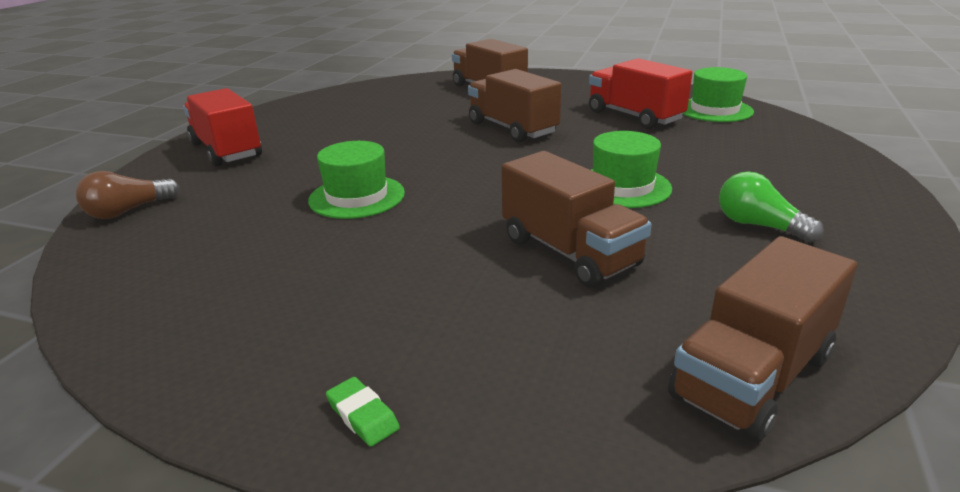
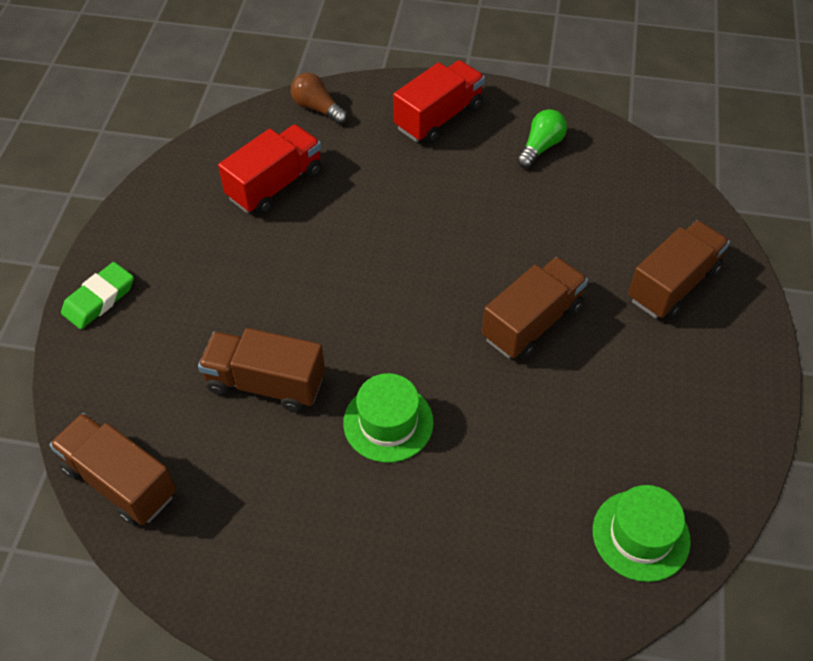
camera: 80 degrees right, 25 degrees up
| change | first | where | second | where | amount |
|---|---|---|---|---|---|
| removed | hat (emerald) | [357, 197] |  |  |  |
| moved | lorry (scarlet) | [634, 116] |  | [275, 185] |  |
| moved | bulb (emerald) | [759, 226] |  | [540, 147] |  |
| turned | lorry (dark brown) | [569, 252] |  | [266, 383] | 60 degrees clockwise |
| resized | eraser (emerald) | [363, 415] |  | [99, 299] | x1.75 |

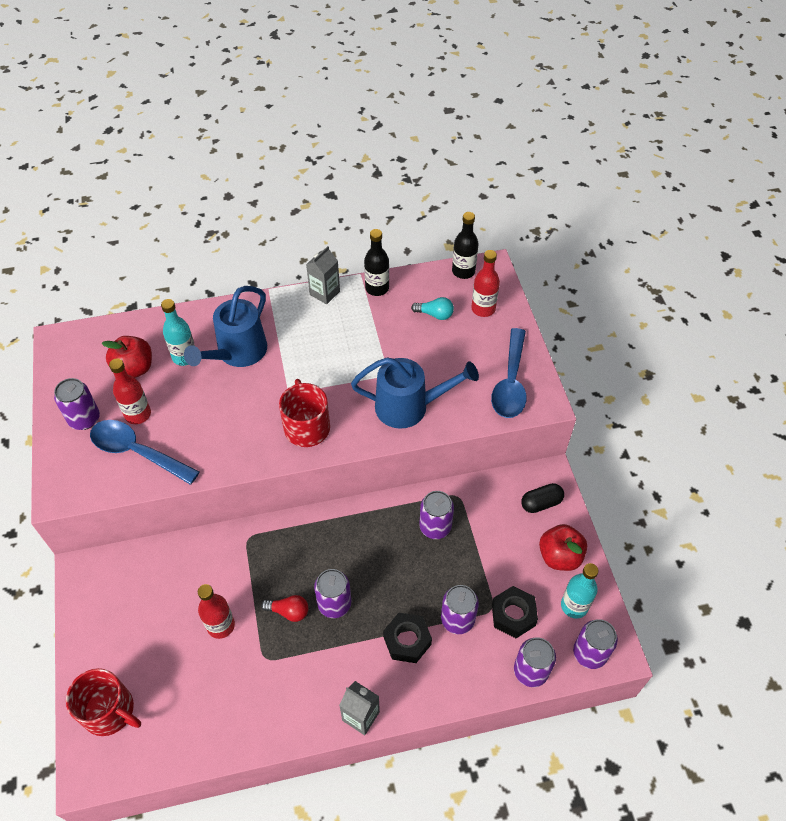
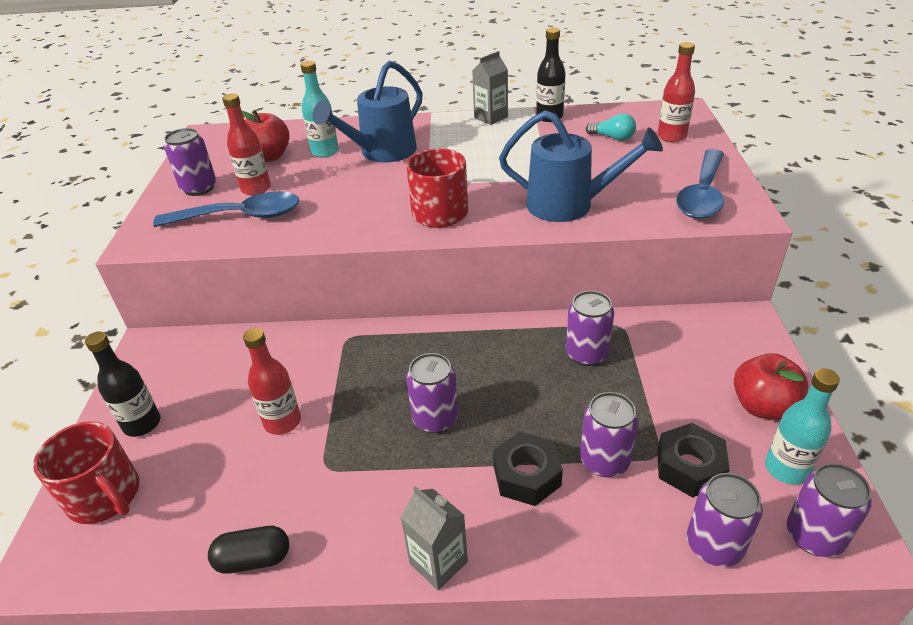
camera: 15 degrees right, 15 degrees down
| change | first | where | second | where | amount |
|---|---|---|---|---|---|
| removed | bulb (scarlet) | [288, 611] |  |  |  |
| moved | drink bottle (jet-black) | [463, 271] |  | [142, 424] |  |
| moved | pill (jet-black) | [541, 503] |  | [253, 559] |  |
| turned | teaspoon (blue) | [137, 452] |  | [240, 216] | 135 degrees clockwise |

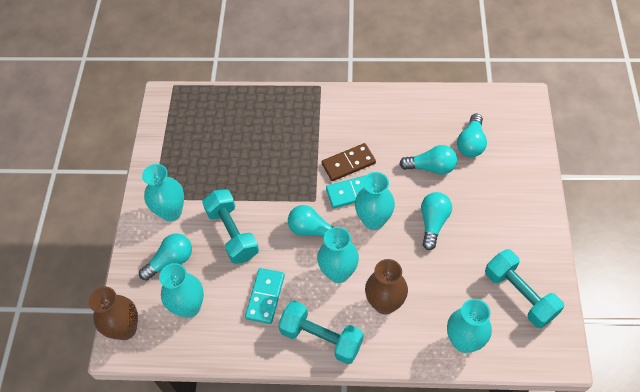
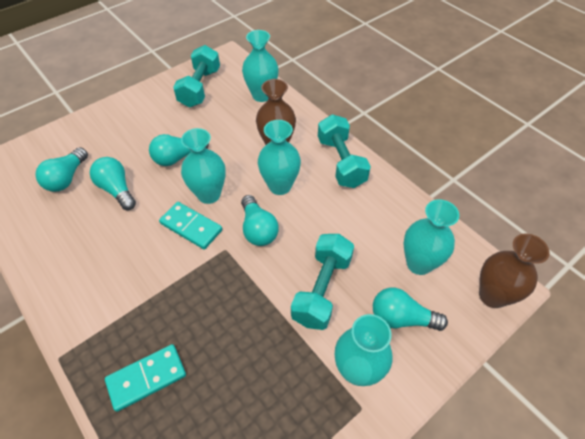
camera: 135 degrees left, 5 degrees down
| change | first | where | second | where | amount |
|---|---|---|---|---|---|
| removed | domino tile (dark brown) | [348, 163] |  |  |  |
| moved | domino tile (teal) | [265, 297] |  | [146, 378] |  |
| turned | bulb (teal) | [471, 143] |  | [67, 178] | 135 degrees clockwise |

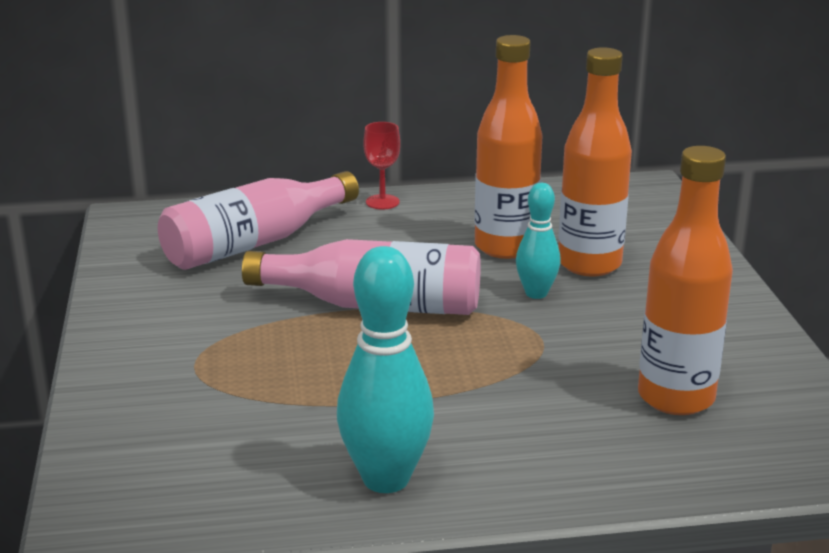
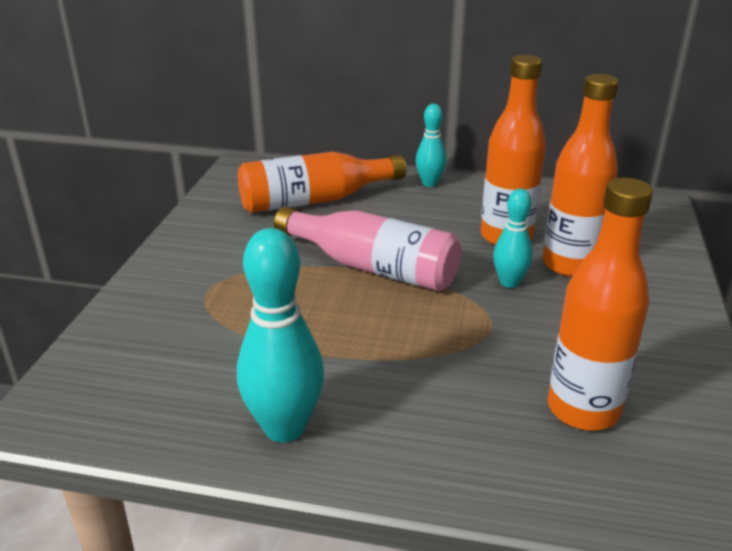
camera: 20 degrees right, 5 degrees up
| change | first | where | second | where | amount |
|---|---|---|---|---|---|
| replaced | chalice (scarlet) | [382, 202] | skittle (teal) | [429, 183] |  |
| recoloured | drink bottle (pink) | [254, 243] | drink bottle (orange) | [314, 200] |  |

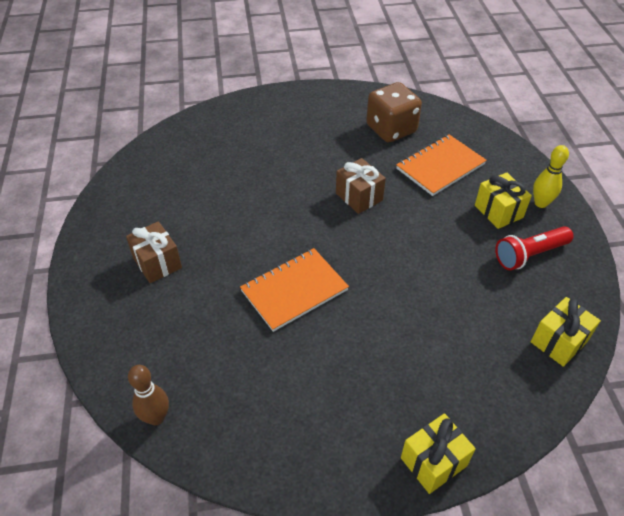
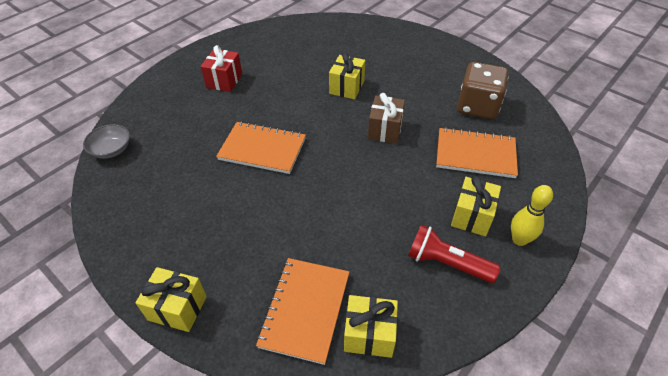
camera: 50 degrees right, 0 degrees up
| change | first | where | second | where | amount |
|---|---|---|---|---|---|
| added |  |  | exercise book (orange) | [305, 310] |  |
| added |  |  | wrapped gift (golden) | [347, 87] |  |
| replaced | skittle (dark brown) | [156, 417] | serving bowl (grey) | [111, 150] |  |
| recoloured | wrapped gift (dark brown) | [157, 263] | wrapped gift (scarlet) | [224, 80] |  |

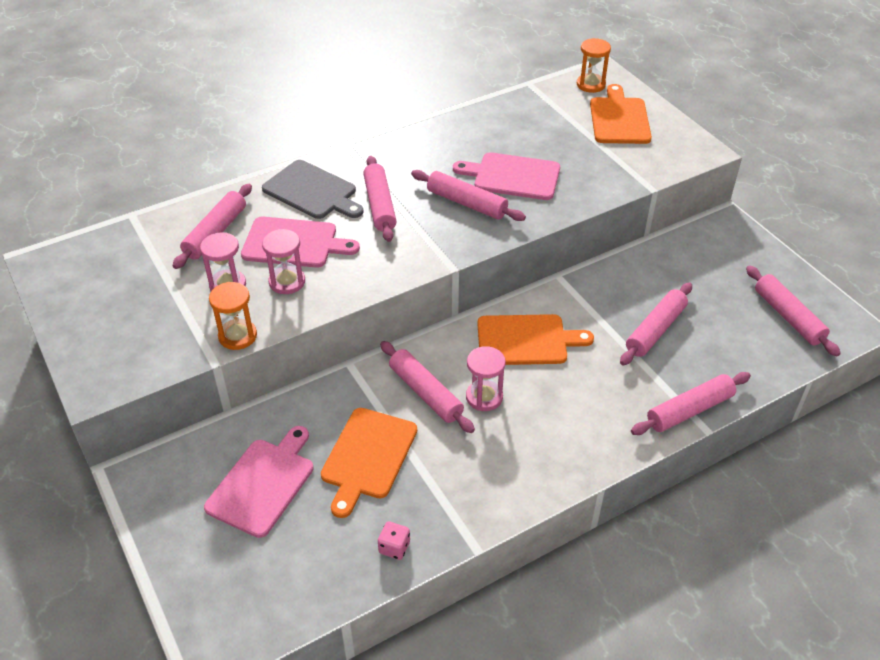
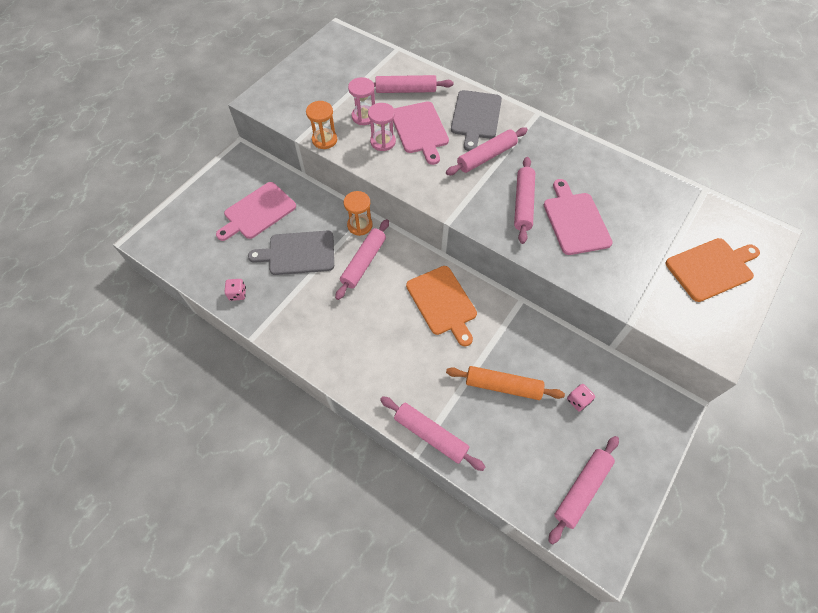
camera: 65 degrees right, 15 degrees up
| change | first | where | second | where | amount |
|---|---|---|---|---|---|
| removed | sand timer (pink) | [484, 397] |  |  |  |
| added |  |  | dice (pink) | [578, 400] |  |
| moved | sand timer (orange) | [590, 85] |  | [360, 225] |  |
| recoloured | bread board (orange) | [368, 457] | bread board (grey) | [298, 253] |  |
| recoloured | rolling pin (pink) | [655, 330] | rolling pin (orange) | [503, 386] |  |
| turned | bread board (pink) | [263, 483] |  | [258, 212] | 135 degrees clockwise |

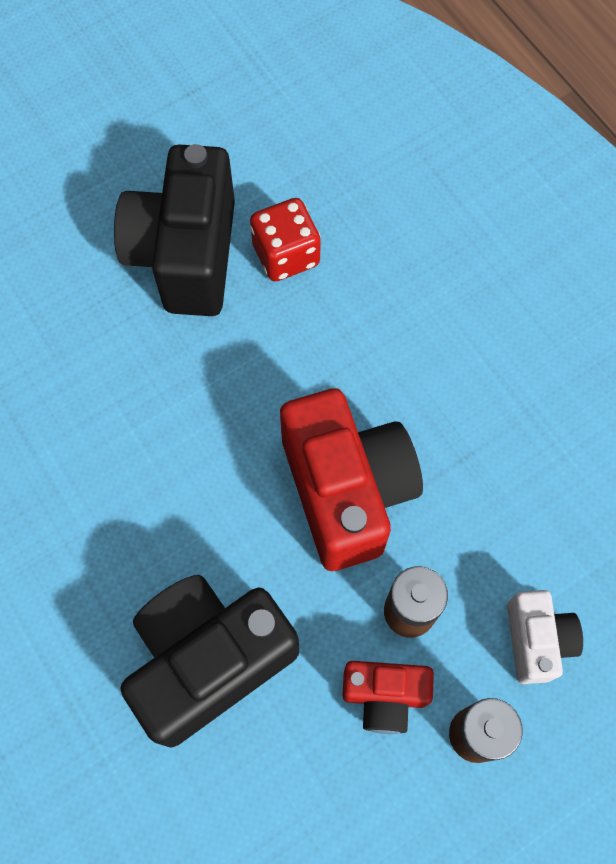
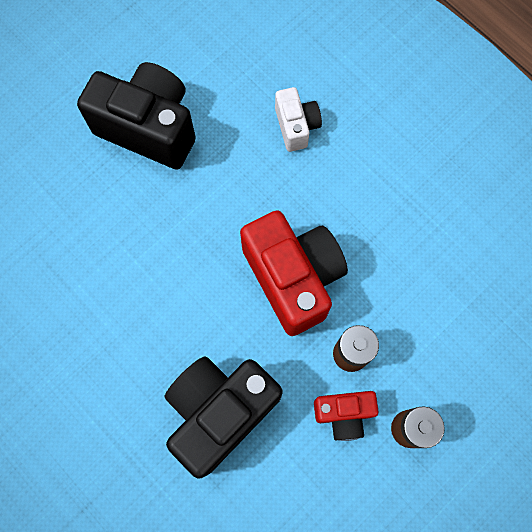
camera: 10 degrees left, 5 degrees up
| change | first | where | second | where | amount |
|---|---|---|---|---|---|
| removed | dice (scarlet) | [286, 255] |  |  |  |
| moved | camera (snow-white) | [536, 640] |  | [296, 126] |  |
| turned | camera (jet-black) | [185, 255] |  | [149, 128] | 120 degrees clockwise |

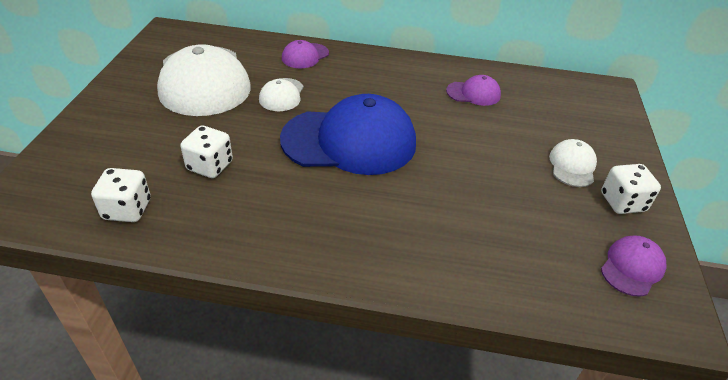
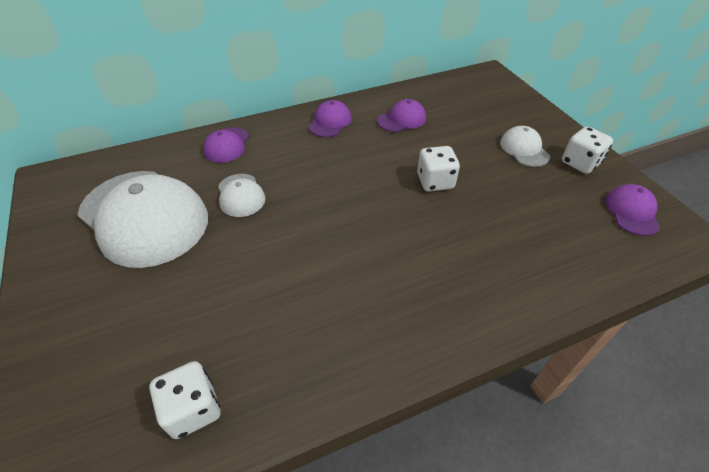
camera: 30 degrees left, 5 degrees up
| change | first | where | second | where | amount |
|---|---|---|---|---|---|
| removed | peaked cap (blue) | [349, 141] |  |  |  |
| added |  |  | peaked cap (royal purple) | [330, 122] |  |
| moved | dice (snow-white) | [210, 166] |  | [435, 181] |  |

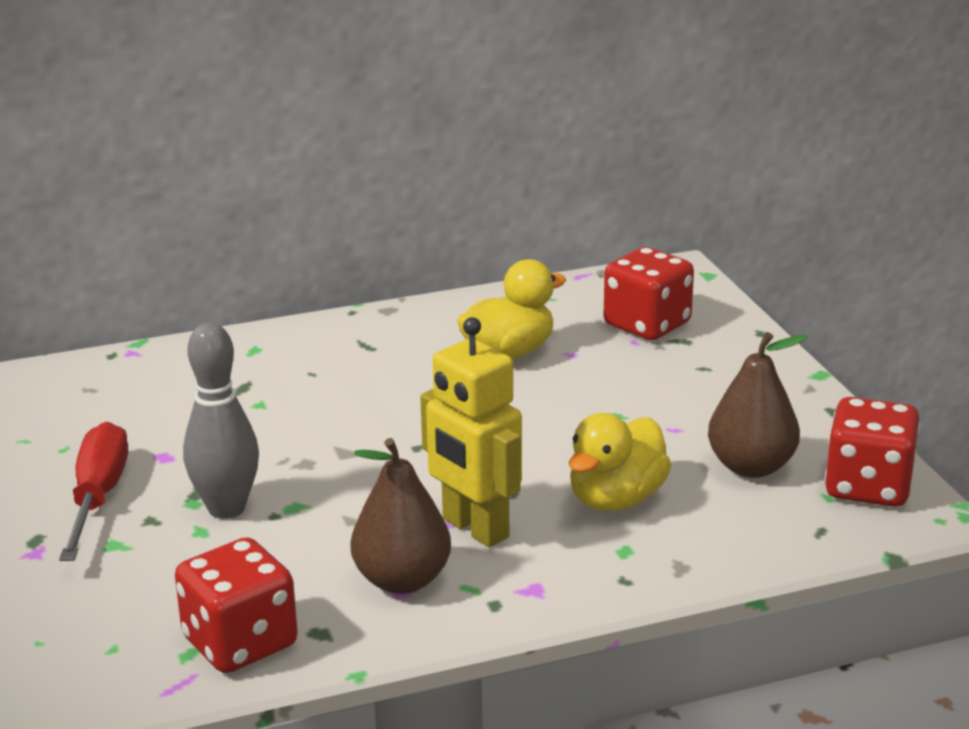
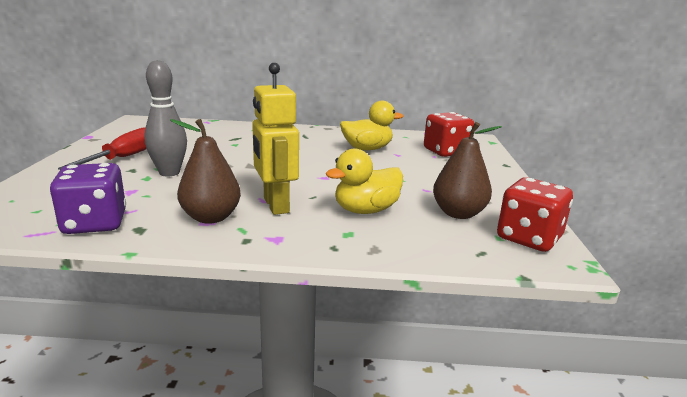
camera: 20 degrees right, 5 degrees down
| change | first | where | second | where | amount |
|---|---|---|---|---|---|
| recoloured | dice (scarlet) | [240, 643] | dice (royal purple) | [95, 223] |  |

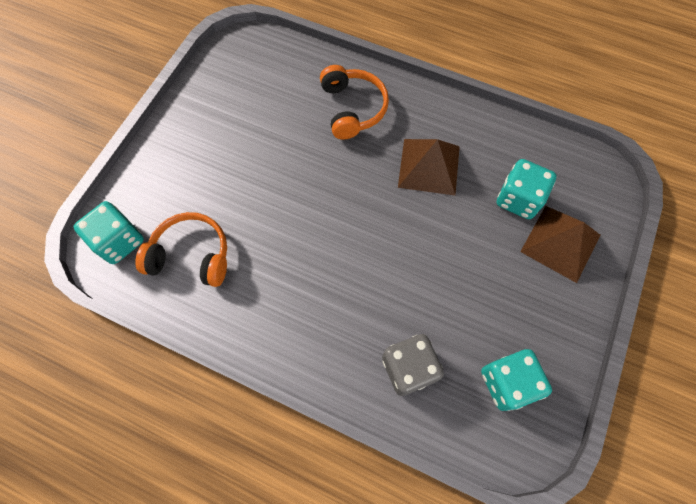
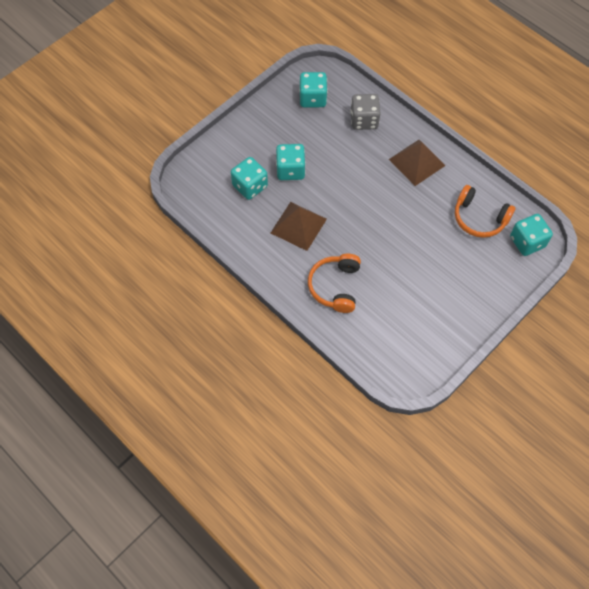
camera: 160 degrees left, 5 degrees down
| change | first | where | second | where | amount |
|---|---|---|---|---|---|
| added |  |  | dice (teal) | [290, 170] |  |
| moved | pyramid (dark brown) | [560, 243] |  | [417, 162] |  |

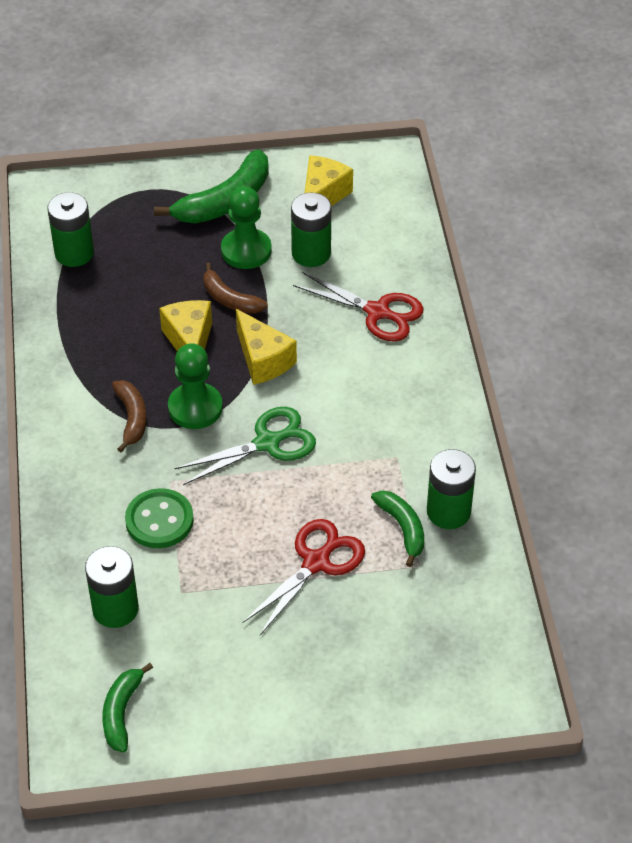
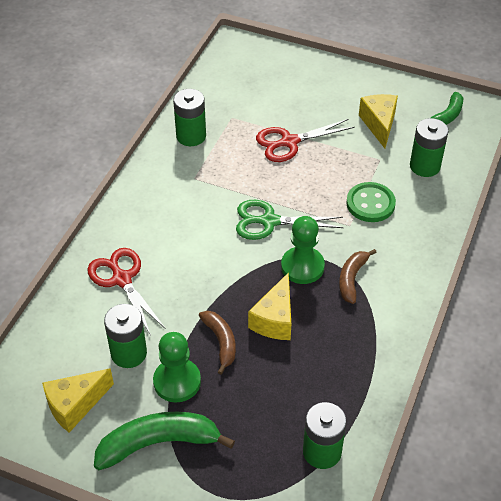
camera: 150 degrees left, 0 degrees up
| change | first | where | second | where | amount |
|---|---|---|---|---|---|
| removed | banana fruit (emerald) | [402, 528] |  |  |  |
| moved | cheese wedge (golden) | [263, 360] |  | [379, 124] |  |

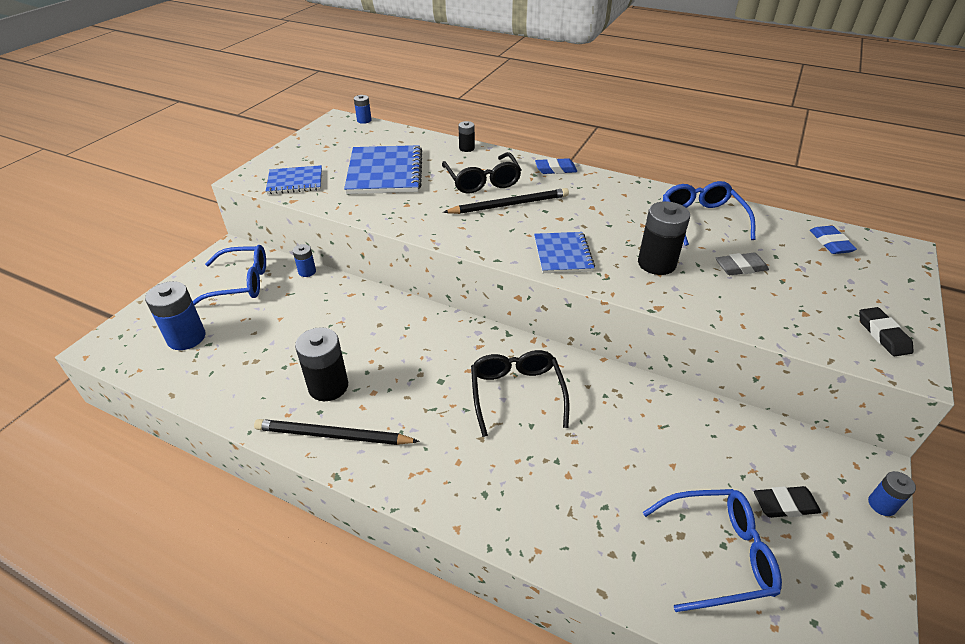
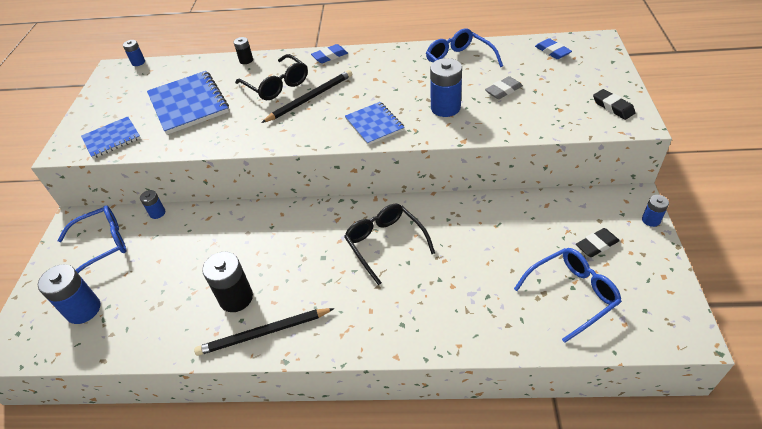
camera: 20 degrees left, 5 degrees up
| change | first | where | second | where | amount |
|---|---|---|---|---|---|
| recoloured | battery (jet-black) | [656, 263] | battery (blue) | [445, 108] |  |

